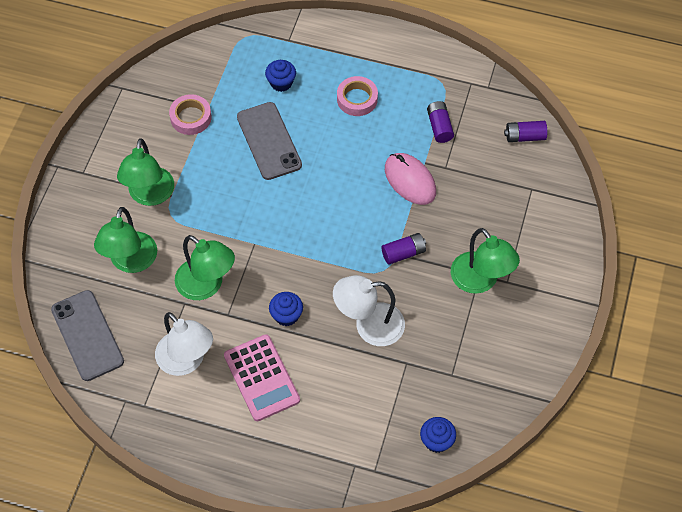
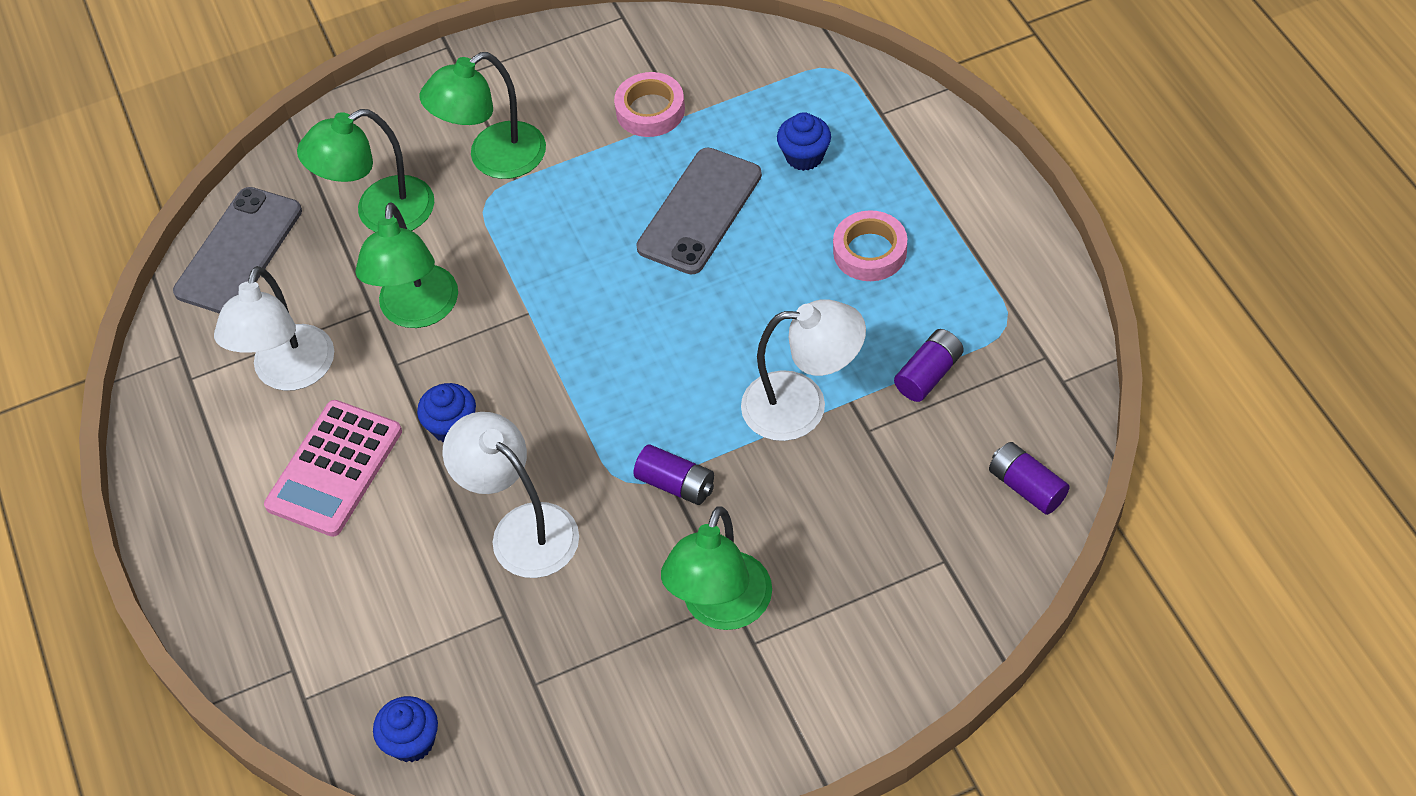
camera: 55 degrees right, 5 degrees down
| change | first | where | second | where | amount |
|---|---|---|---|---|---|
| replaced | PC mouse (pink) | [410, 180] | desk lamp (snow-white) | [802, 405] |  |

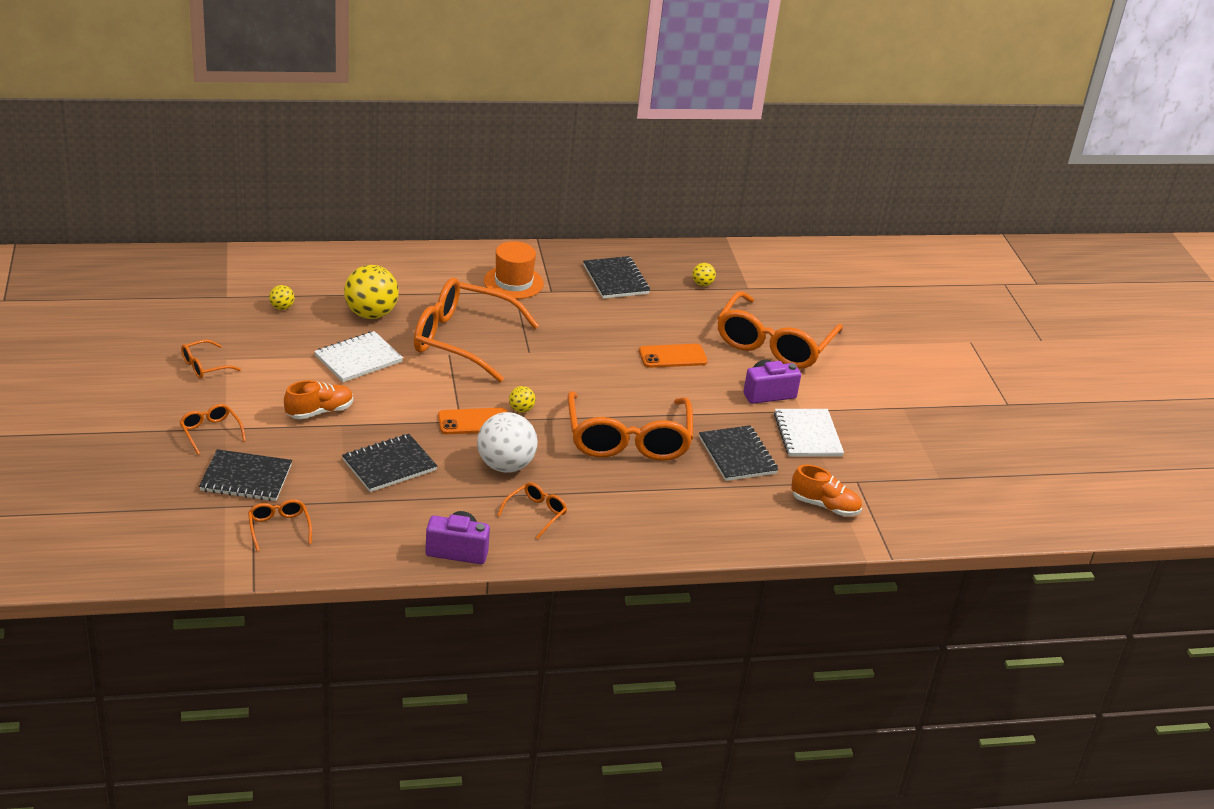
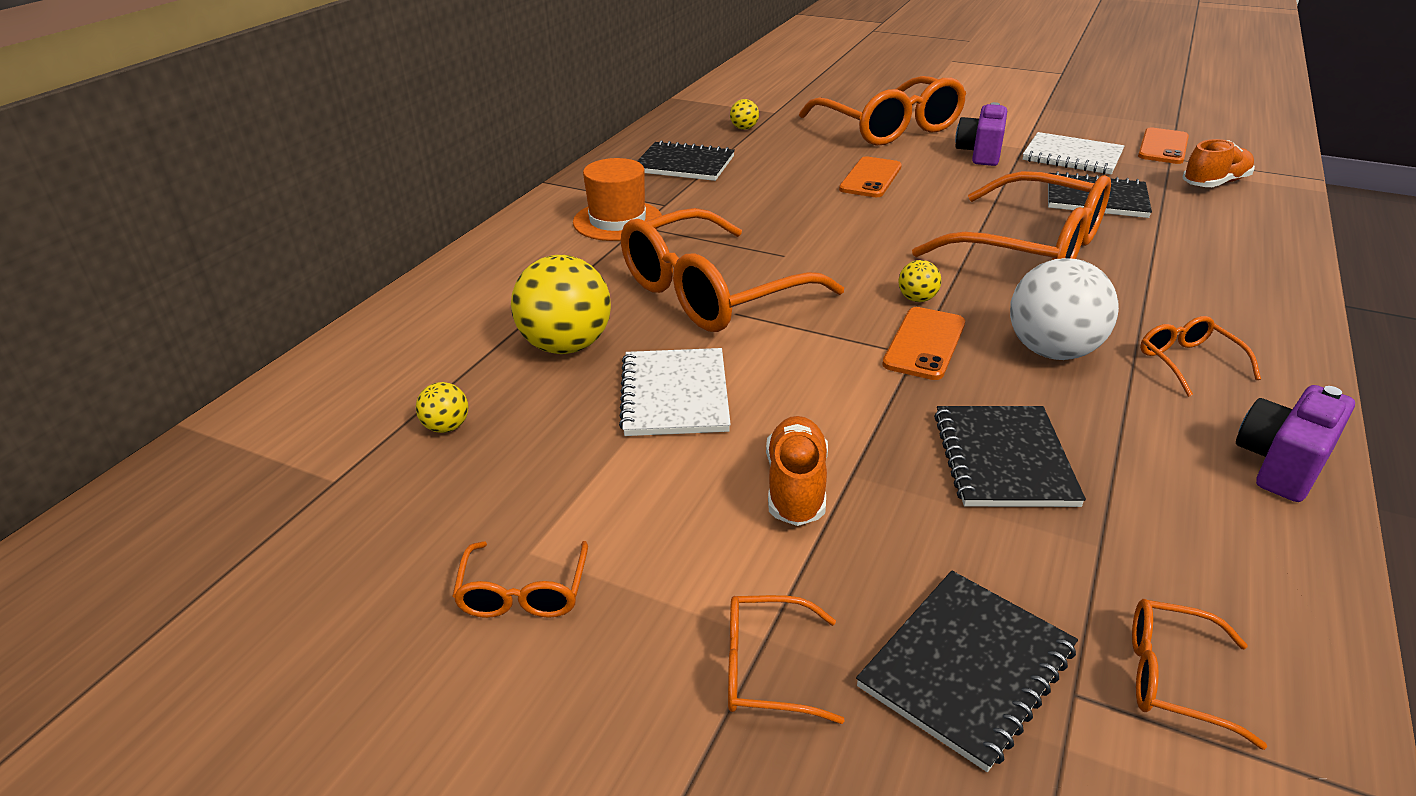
camera: 50 degrees left, 0 degrees up
| change | first | where | second | where | amount |
|---|---|---|---|---|---|
| added |  |  | phone (orange) | [1163, 147] |  |

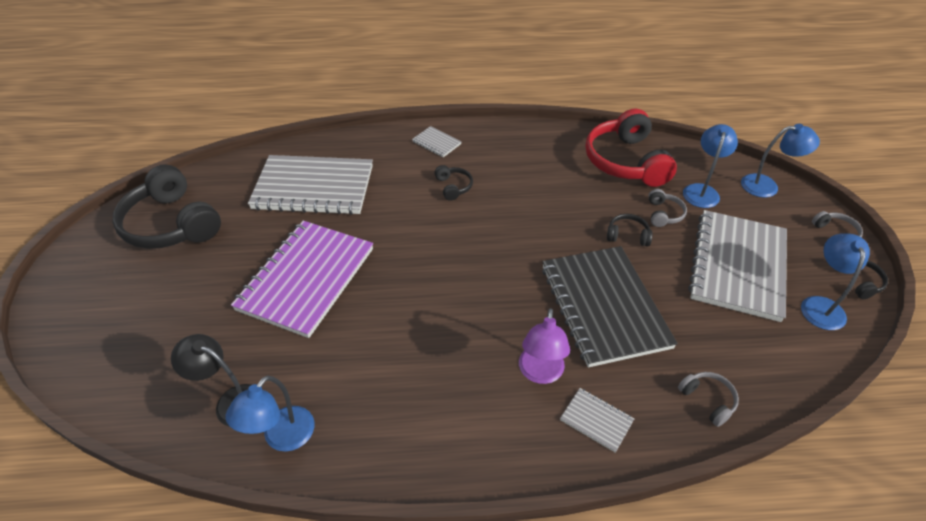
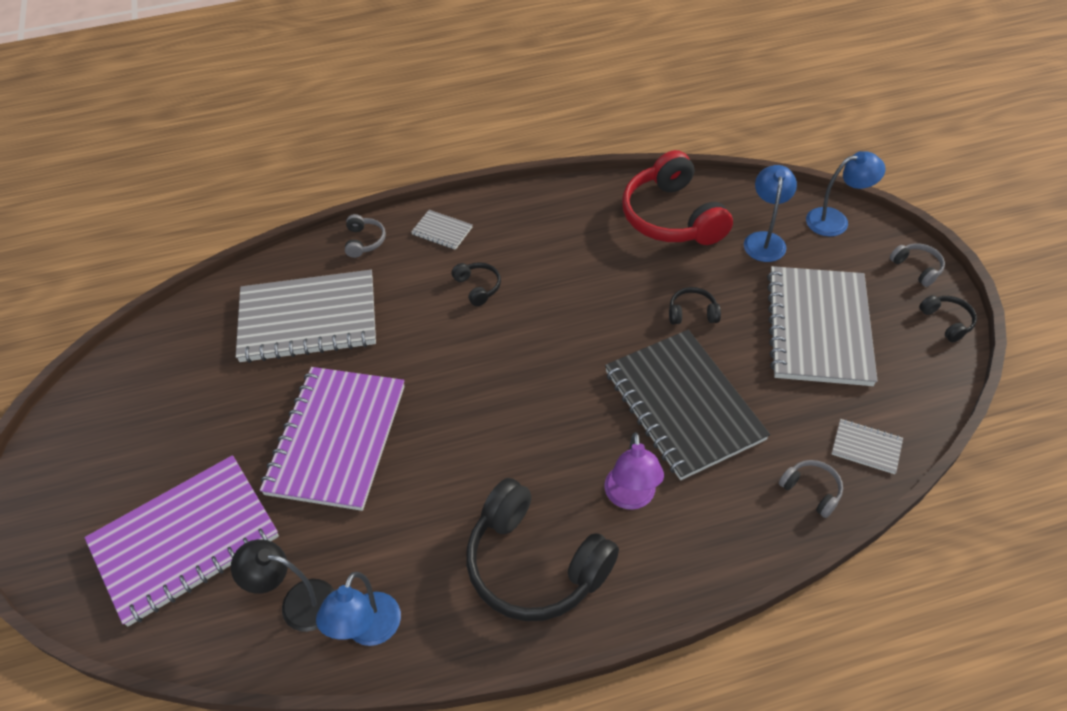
camera: 10 degrees left, 5 degrees up
| change | first | where | second | where | amount |
|---|---|---|---|---|---|
| removed | desk lamp (blue) | [820, 305] |  |  |  |
| added |  |  | exercise book (royal purple) | [185, 540] |  |
| moved | headphones (jet-black) | [172, 224] |  | [535, 564] |  |
| moved | exercise book (grey) | [596, 420] |  | [866, 447] |  |
| moved | headphones (grey) | [663, 214] |  | [364, 241] |  |

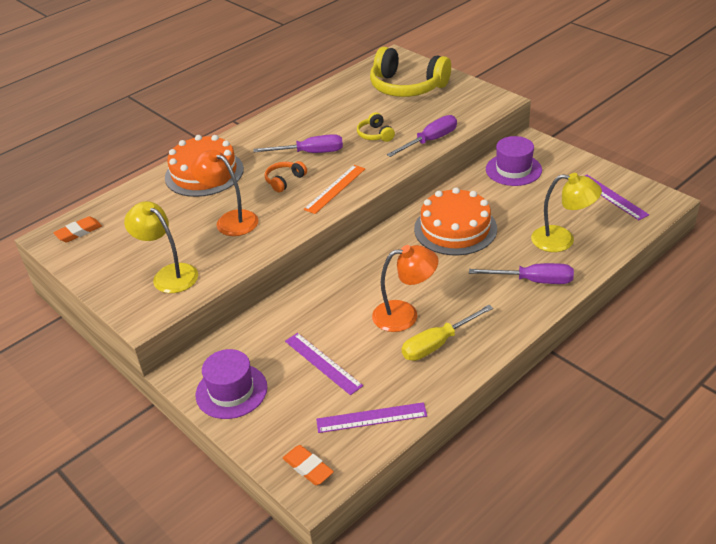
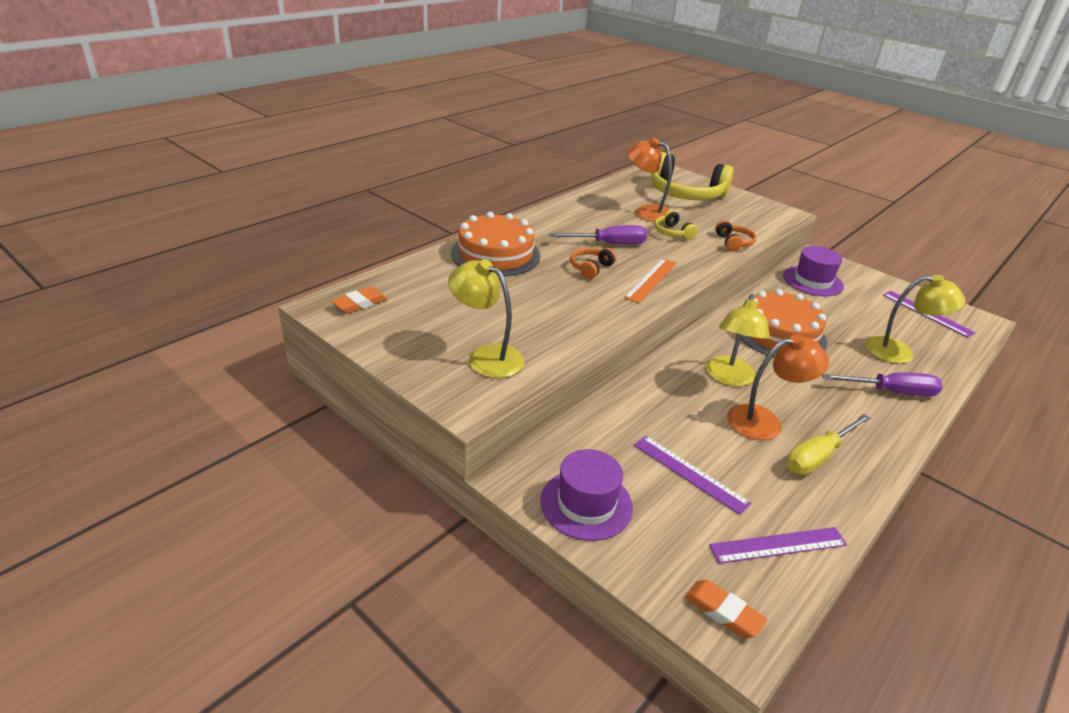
camera: 10 degrees left, 5 degrees down
| change | first | where | second | where | amount |
|---|---|---|---|---|---|
| added |  |  | desk lamp (golden) | [728, 378] |  |
| moved | desk lamp (orange) | [230, 220] |  | [646, 212] |  |
| replaced | hand screwdriver (royal purple) | [430, 141] | headphones (orange) | [733, 243] |  |

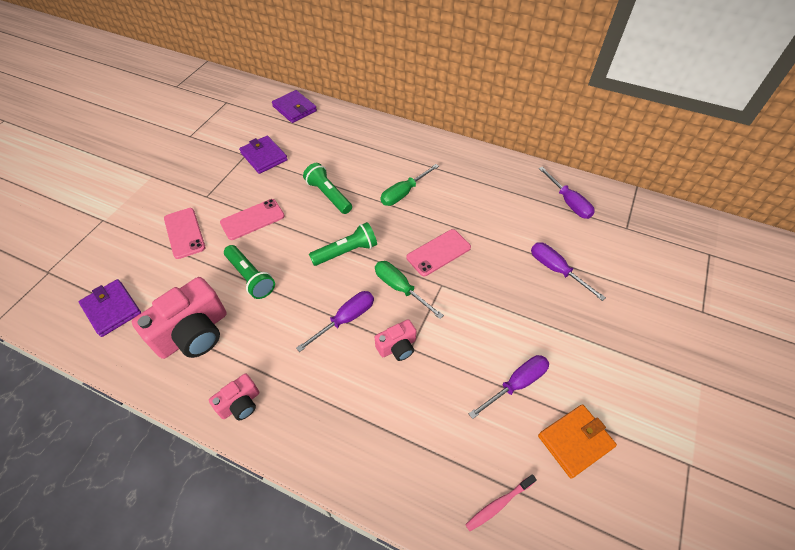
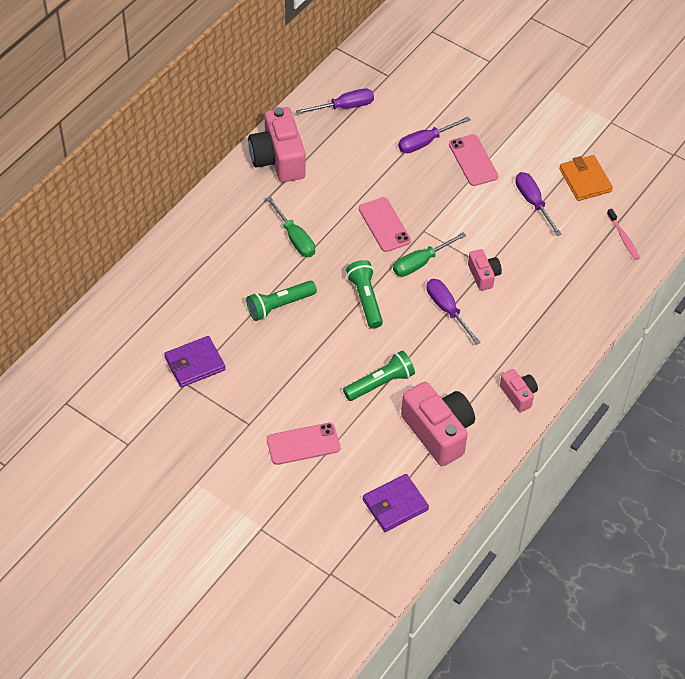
camera: 80 degrees left, 0 degrees up
| change | first | where | second | where | amount |
|---|---|---|---|---|---|
| removed | billfold (royal purple) | [294, 109] |  |  |  |
| added |  |  | camera (pink) | [278, 159] |  |
| moved | phone (pink) | [252, 219] |  | [473, 160] |  |

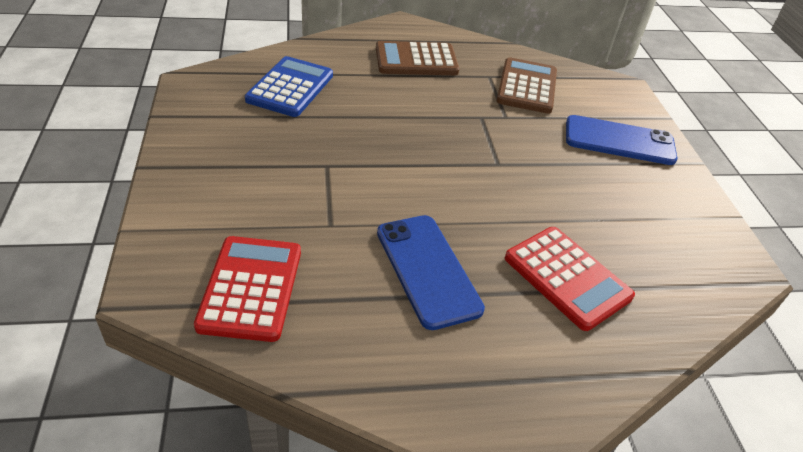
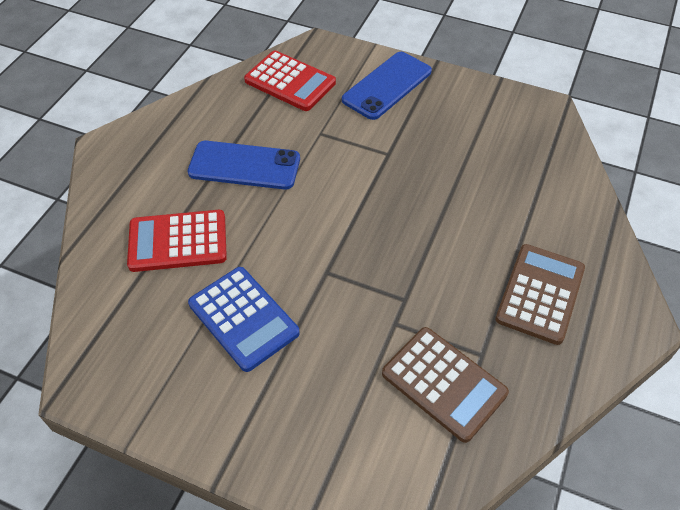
camera: 125 degrees right, 10 degrees up
| change | first | where | second | where | amount |
|---|---|---|---|---|---|
| moved | pocket calculator (blue) | [290, 88] |  | [243, 318] |  |
| moved | phone (blue) | [619, 141] |  | [387, 86] |  |

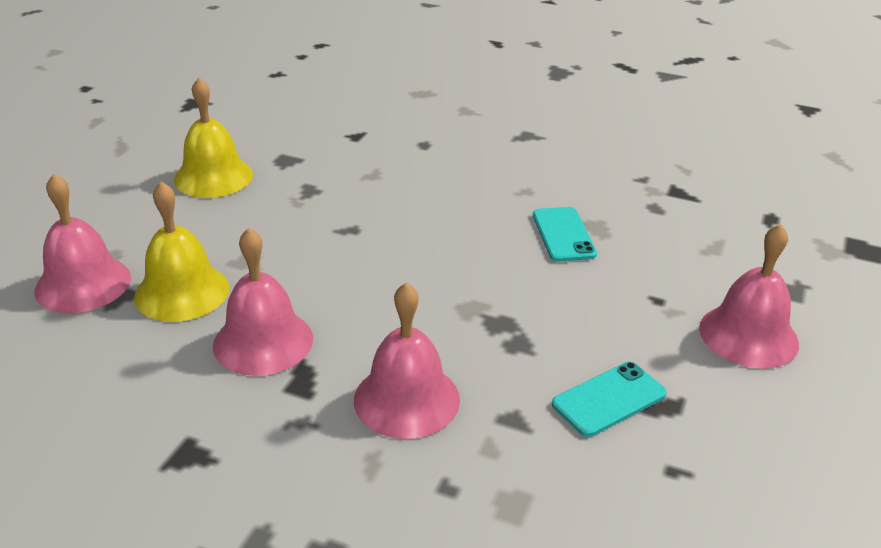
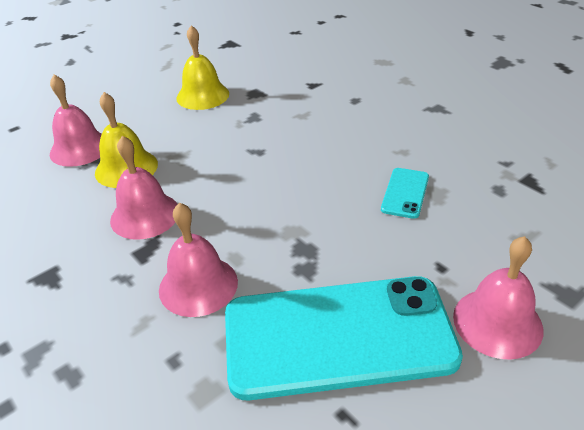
camera: 30 degrees right, 5 degrees up
| change | first | where | second | where | amount |
|---|---|---|---|---|---|
| resized | phone (teal) | [609, 399] |  | [338, 336] | x2.45 |

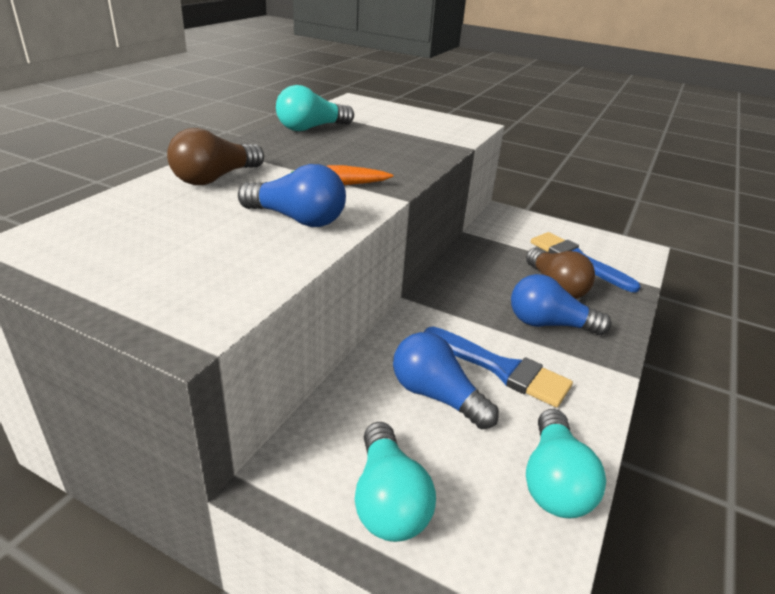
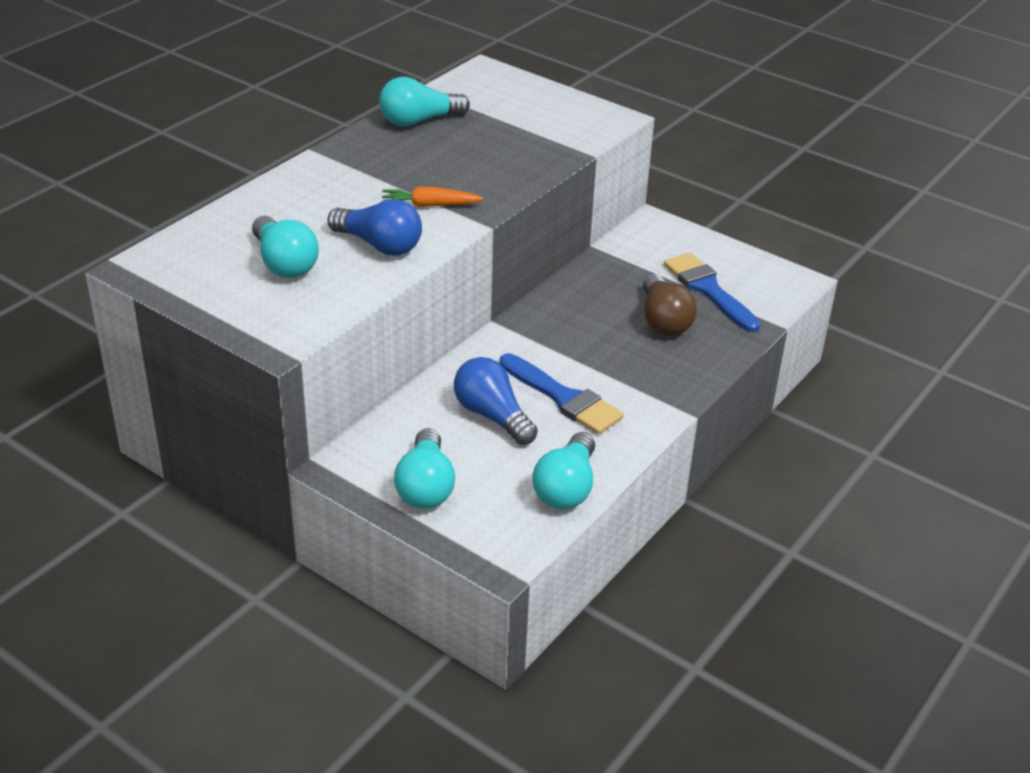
camera: 10 degrees right, 5 degrees up
| change | first | where | second | where | amount |
|---|---|---|---|---|---|
| removed | bulb (dark brown) | [215, 178] |  |  |  |
| removed | bulb (blue) | [549, 324] |  |  |  |
| added |  |  | bulb (teal) | [284, 263] |  |

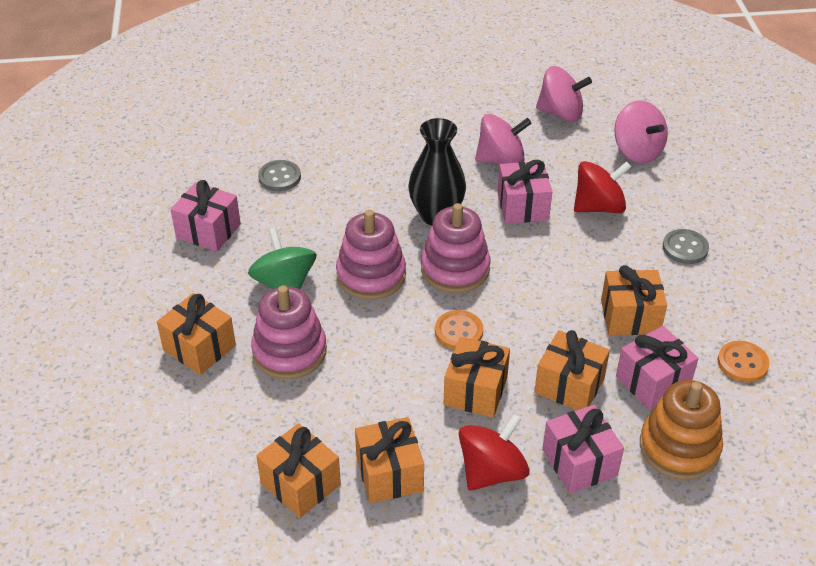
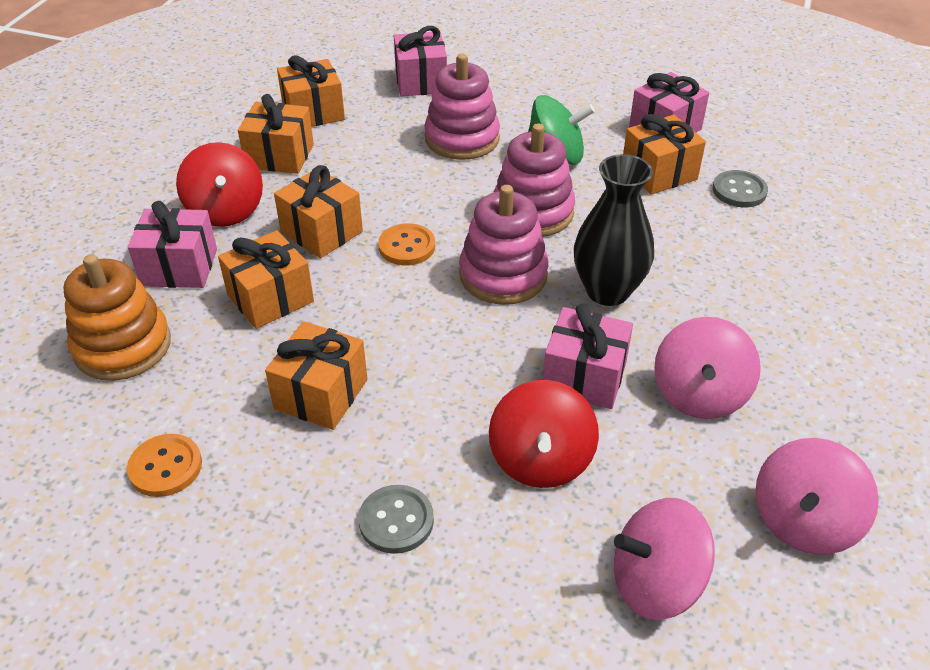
camera: 115 degrees right, 0 degrees up
| change | first | where | second | where | amount |
|---|---|---|---|---|---|
| moved | wrapped gift (orange) | [199, 348] |  | [659, 173] |  |
| moved | wrapped gift (pink) | [652, 381] |  | [421, 82] |  |

